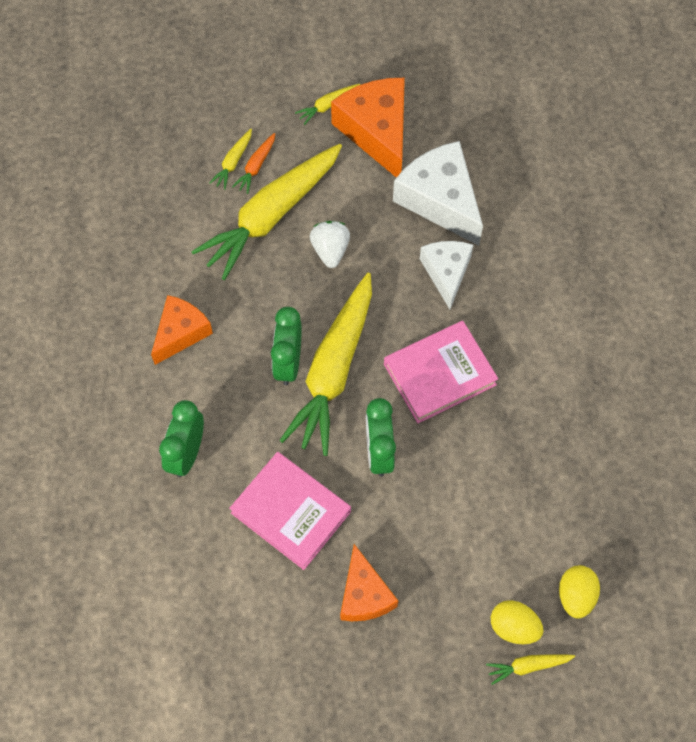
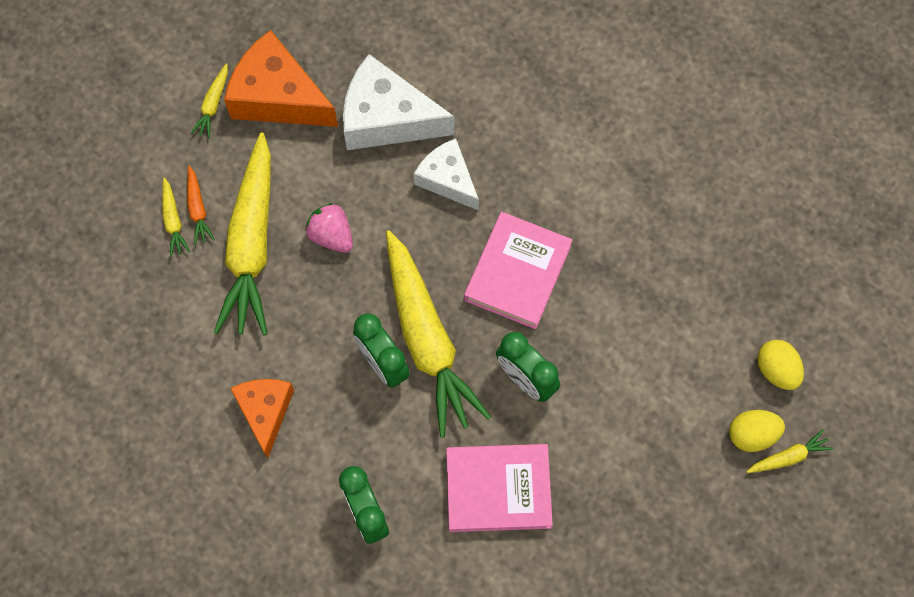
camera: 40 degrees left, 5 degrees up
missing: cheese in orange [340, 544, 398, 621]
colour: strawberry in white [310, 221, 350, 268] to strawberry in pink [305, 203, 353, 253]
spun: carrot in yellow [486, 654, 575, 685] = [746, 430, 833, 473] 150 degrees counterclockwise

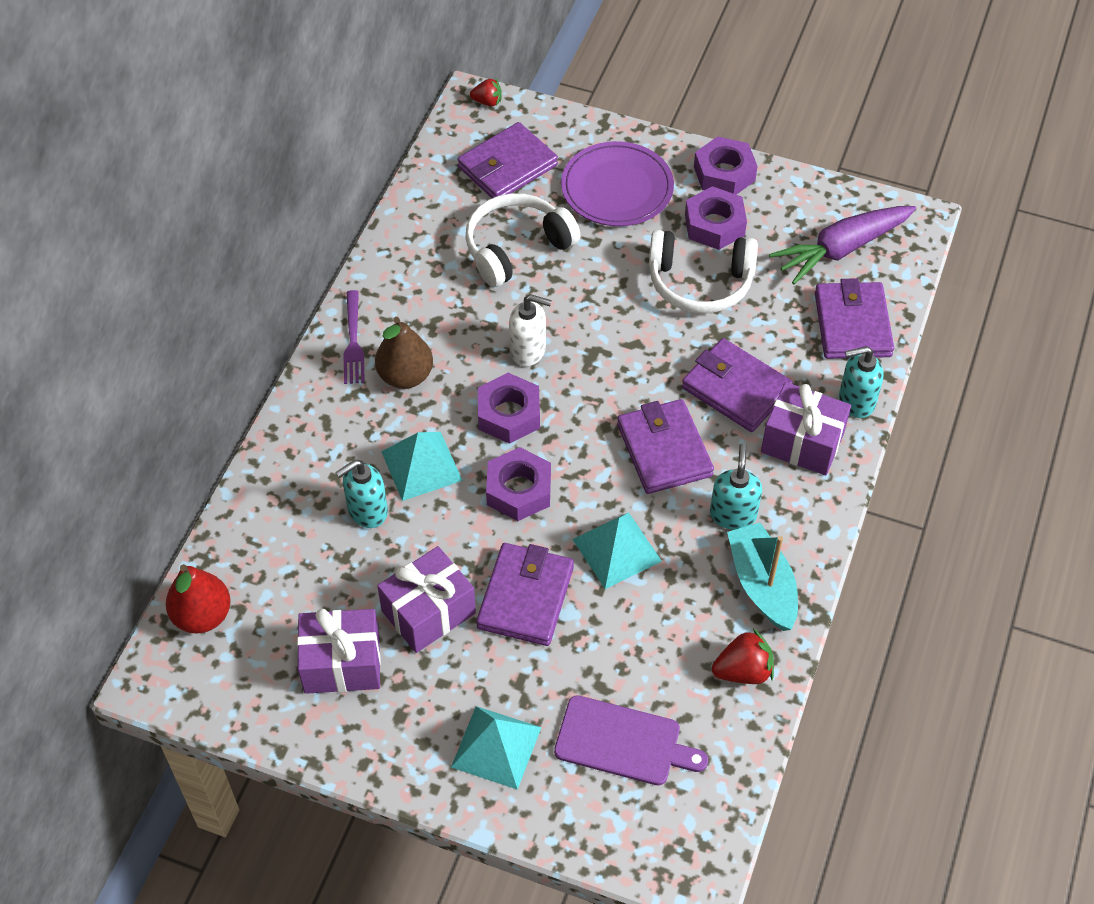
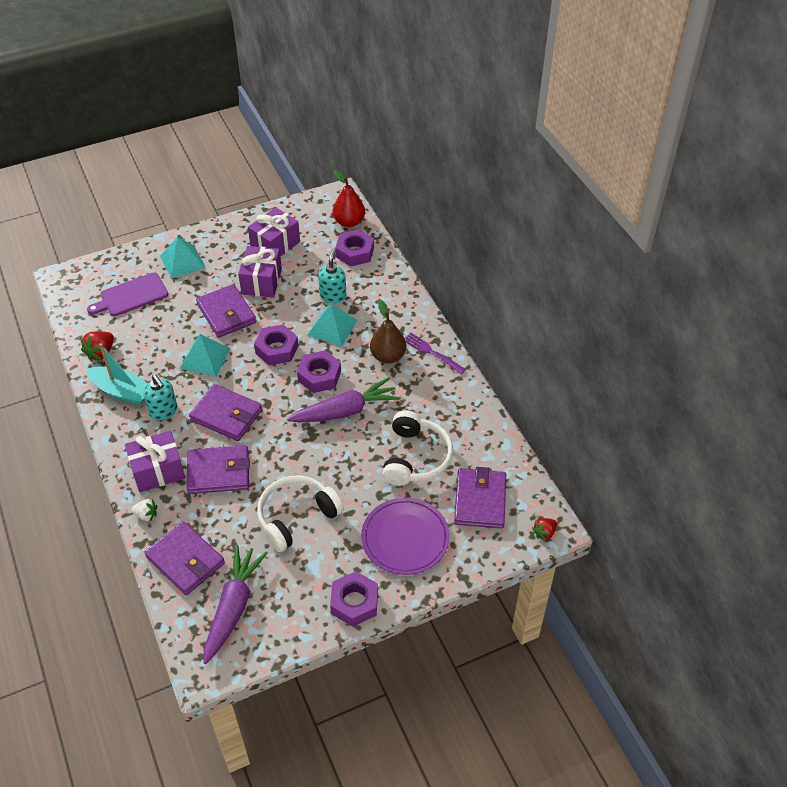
camera: 135 degrees right, 5 degrees down
relocated: nut in purple [685, 186, 747, 250] to [335, 229, 374, 266]
exchanged: soap dispenser in white [509, 294, 552, 366] to carrot in purple [287, 377, 400, 422]; soap dispenser in turquoise [839, 346, 883, 418] to strawberry in white [131, 499, 157, 521]

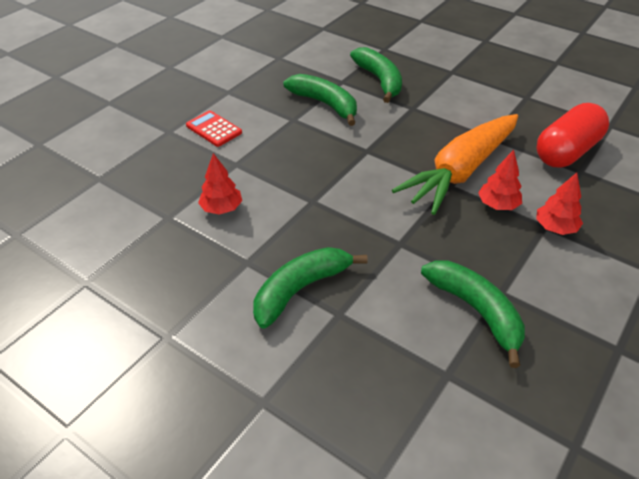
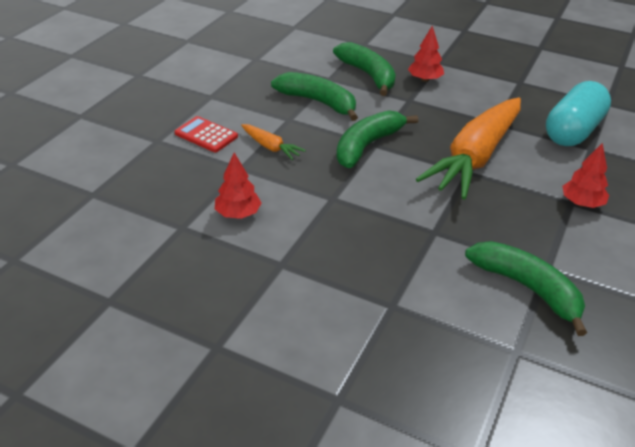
camera: 10 degrees left, 5 degrees down
appeared: carrot in orange [241, 124, 306, 160]
relocated: tree in red [478, 150, 522, 210] to [408, 26, 444, 82]; banana in green [253, 247, 368, 329] to [336, 110, 418, 168]
colour: capsule in red [536, 103, 609, 167] to capsule in turquoise [546, 81, 611, 146]

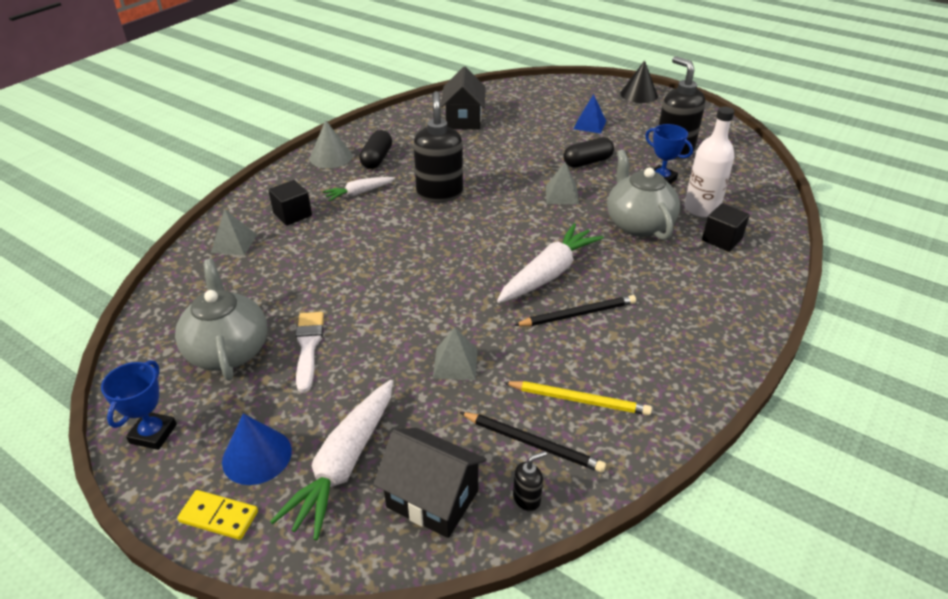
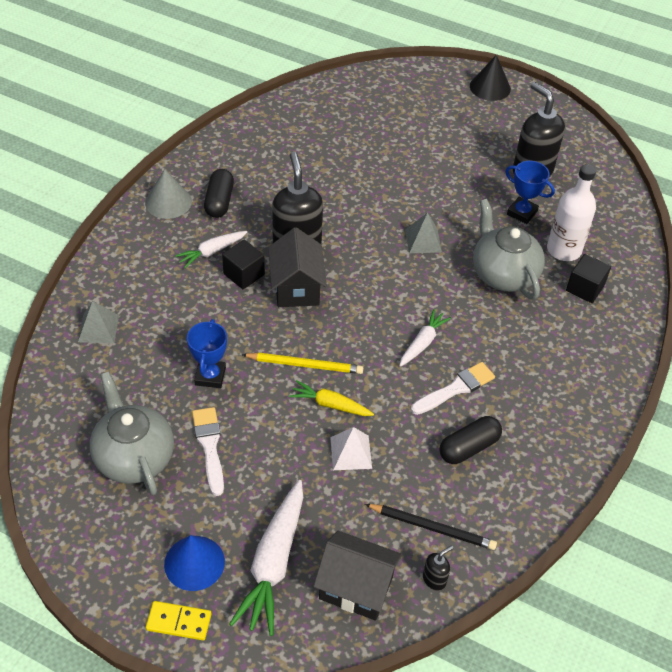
camera: 10 degrees left, 10 degrees up
missing: pyramid in blue [574, 94, 606, 134]
appeared: carrot in yellow [289, 380, 374, 416]
relocated: house in black [441, 67, 486, 130] to [268, 227, 327, 307]; capsule in black [564, 137, 614, 168] to [439, 416, 502, 464]; cube in black [268, 180, 312, 226] to [222, 240, 265, 289]; trophy in blue [101, 360, 177, 450] to [187, 319, 227, 388]; pencil in yellow [503, 381, 652, 416] to [242, 352, 363, 374]
exchanged: pencil in black [514, 295, 636, 326] to brush in white [411, 362, 495, 415]
colour: pyramid in grey [433, 327, 478, 380] to pyramid in white [330, 427, 372, 470]
size: carrot in white [497, 223, 604, 303] = [399, 309, 451, 367] x0.57

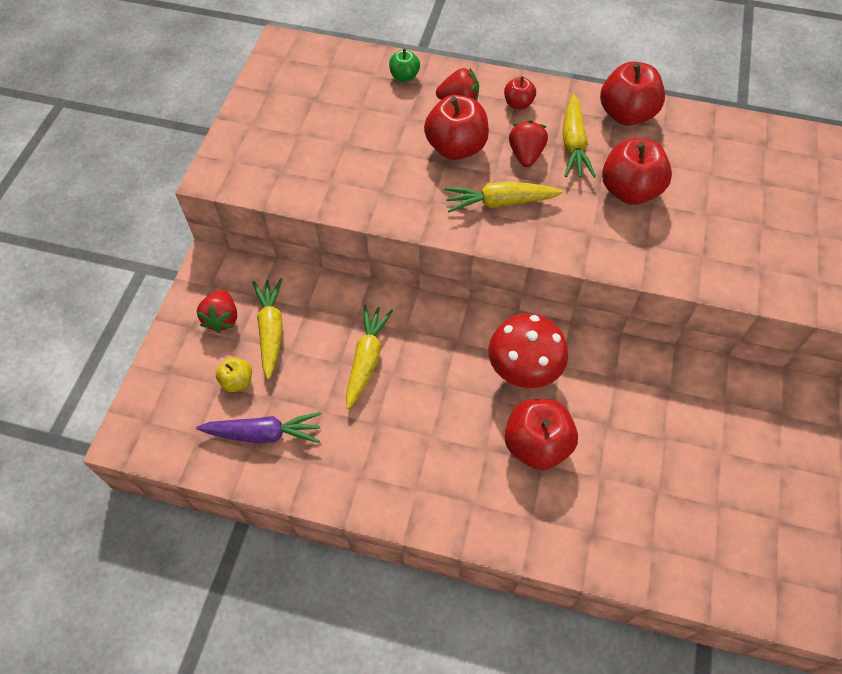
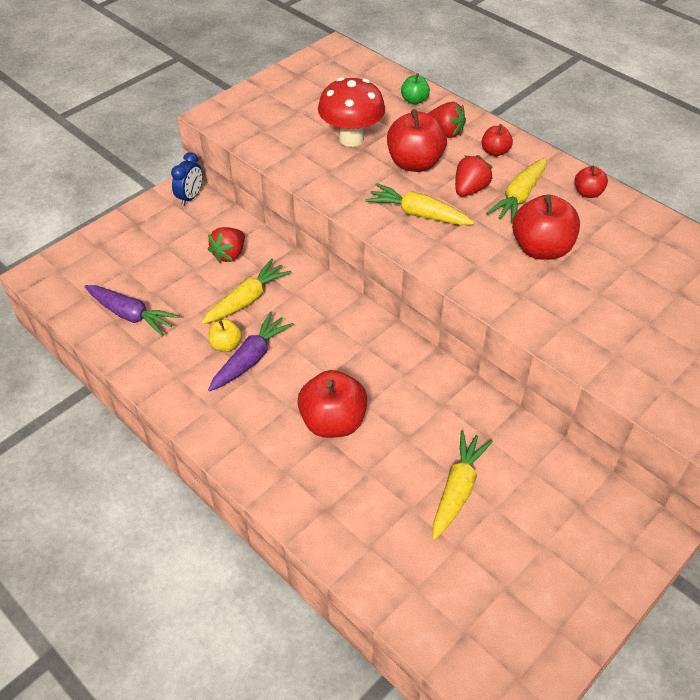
camera: 30 degrees right, 10 degrees down
appeared: clock in blue [171, 152, 203, 206]; carrot in purple [208, 312, 294, 391]
relocated: carrot in yellow [252, 278, 283, 380] to [433, 430, 493, 539]; strawberry in red [196, 290, 237, 333] to [208, 227, 245, 263]; mushroom in red [488, 314, 568, 388] to [318, 77, 385, 147]; apple in yellow [216, 357, 252, 392] to [209, 319, 242, 352]
size: apple in red [600, 62, 665, 126] = [574, 165, 608, 198] x0.52

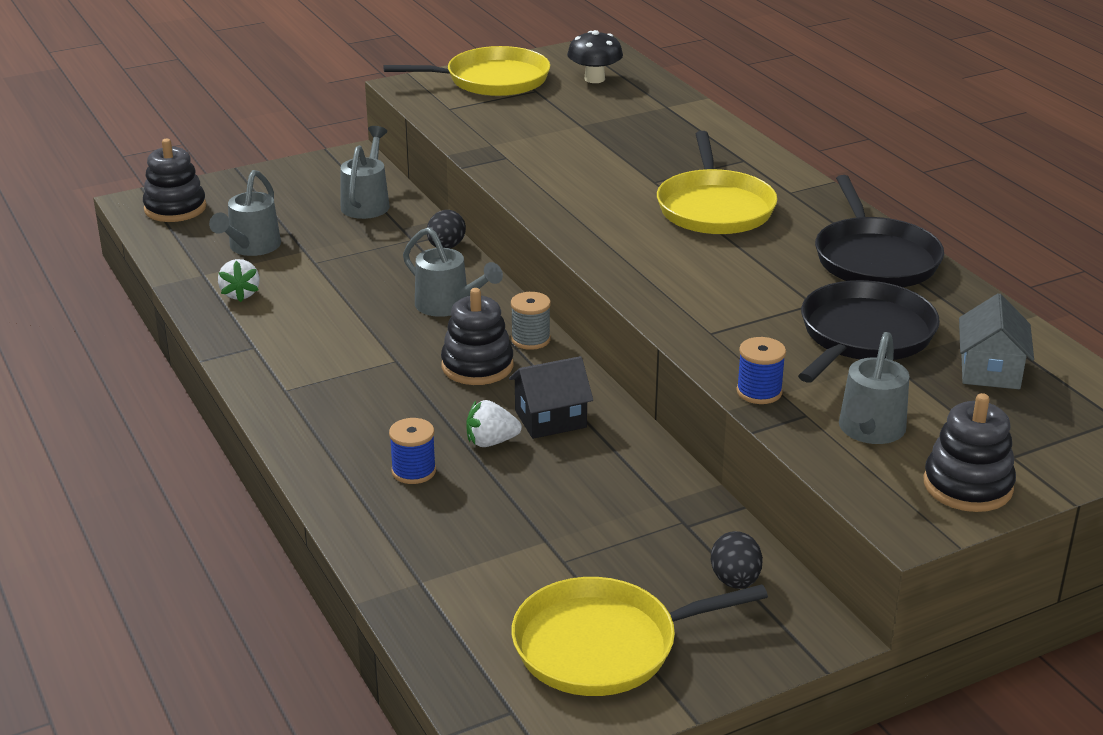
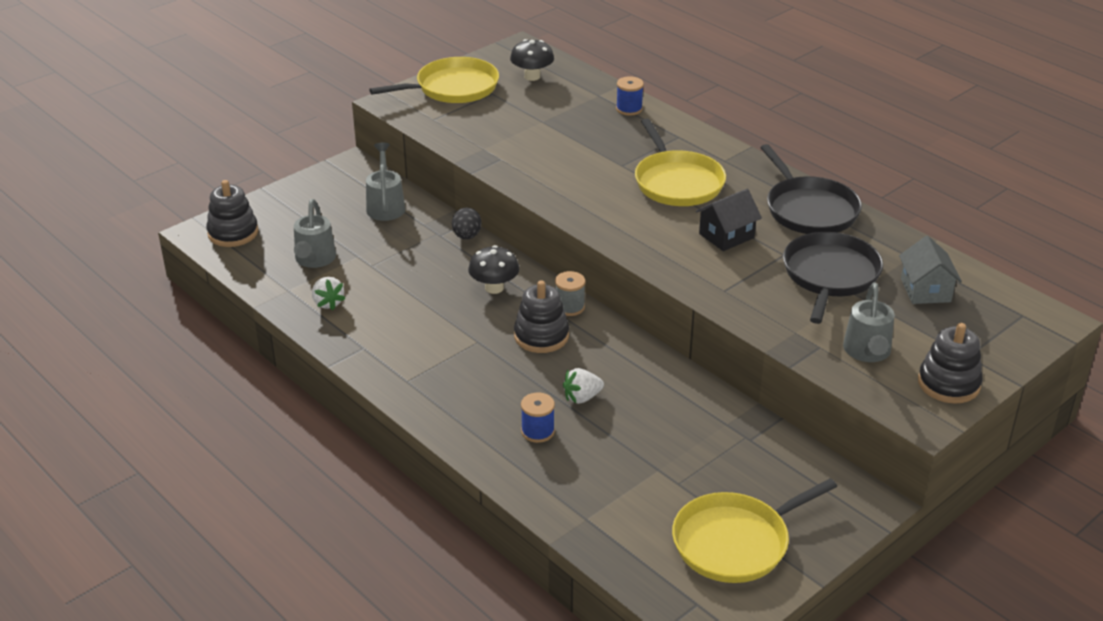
camera: 15 degrees left, 5 degrees up
missing: egg in black [711, 531, 763, 589]
relocated: spool in blue [736, 337, 786, 404] to [616, 76, 644, 116]; house in black [509, 356, 593, 439] to [696, 189, 762, 251]
exchanged: watering can in grey [403, 227, 503, 317] to mushroom in black [468, 245, 519, 294]

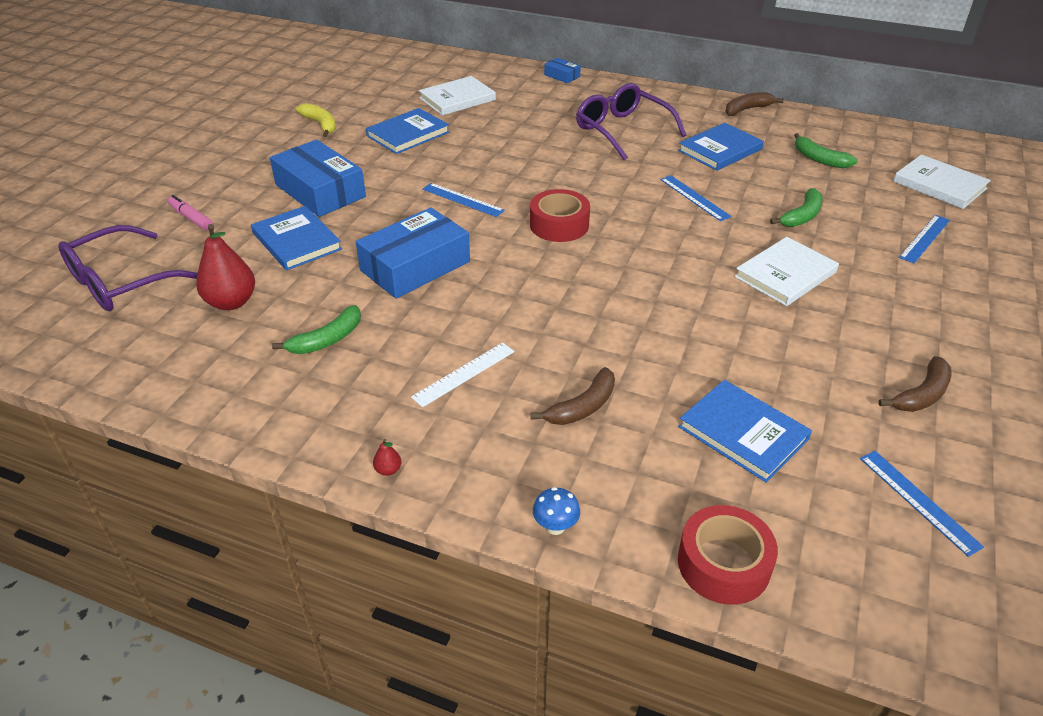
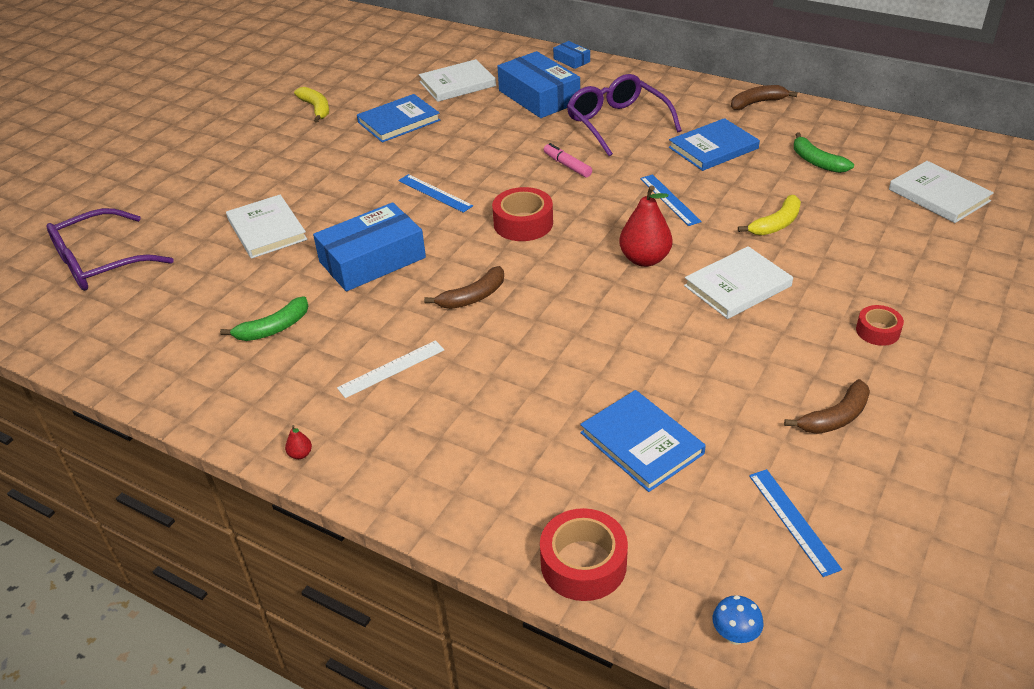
camera: 10 degrees right, 0 degrees up
missing: ruler in blue [899, 215, 950, 263]
appeared: tape in red [856, 305, 904, 346]
relocated: box in blue [270, 140, 366, 217] to [497, 51, 580, 118]; marker in pink [168, 195, 213, 230] to [544, 143, 592, 178]; pear in red [196, 224, 255, 310] to [619, 185, 673, 267]; banana in brown [531, 367, 615, 425] to [424, 266, 504, 309]; mushroom in blue [533, 487, 580, 535] to [713, 595, 764, 645]
colour: banana in green [770, 188, 823, 227] to banana in yellow [738, 195, 801, 235]; book in blue [251, 206, 342, 270] to book in white [226, 195, 307, 259]

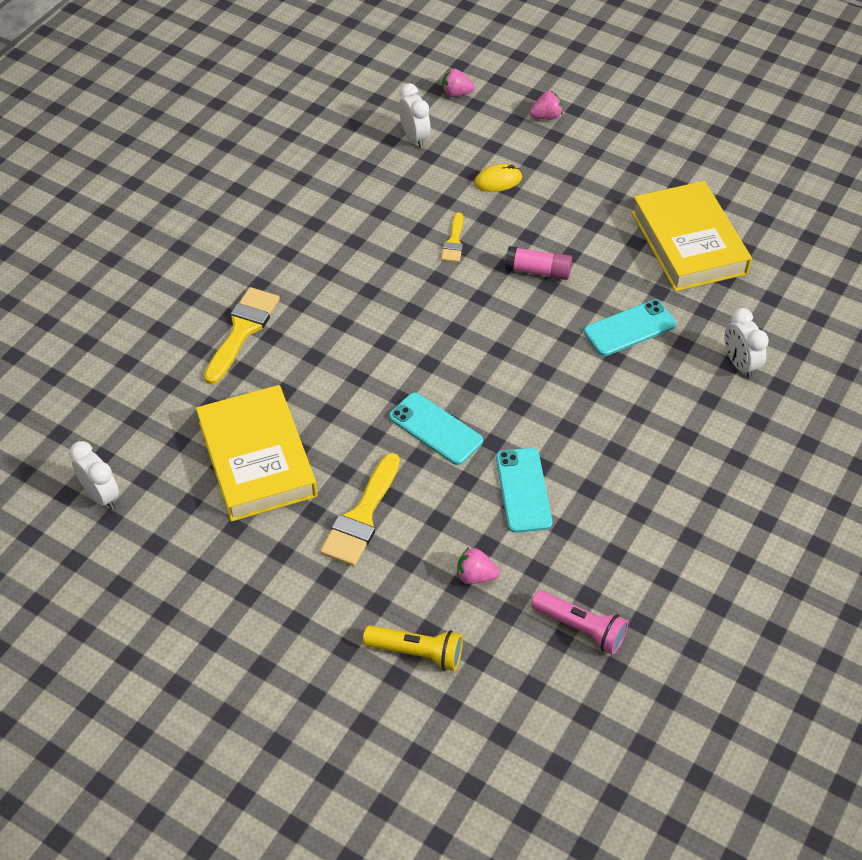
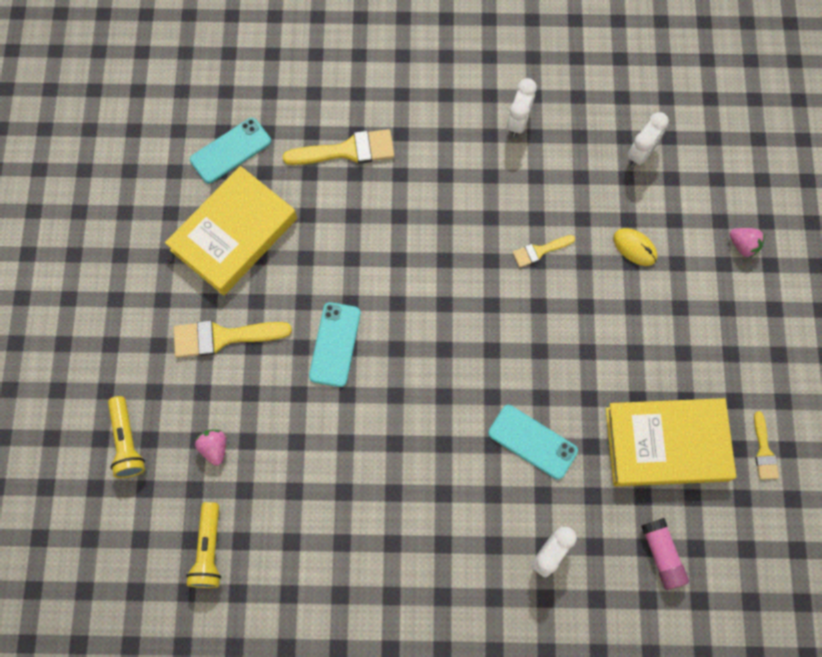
camera: 60 degrees right, 20 degrees up
missing: strawberry in pink [442, 69, 475, 97]
appeared: brush in yellow [754, 411, 779, 480]
relocated: glue stick in pink [505, 246, 572, 280] to [641, 518, 689, 590]; clock in white [69, 441, 119, 510] to [507, 78, 537, 137]; phone in turquoise [496, 448, 552, 533] to [190, 118, 271, 183]
colour: flashlight in pink [531, 590, 628, 654] to flashlight in yellow [186, 502, 221, 588]
spun: book in yellow [631, 181, 752, 291] = [606, 398, 736, 486] 45 degrees clockwise

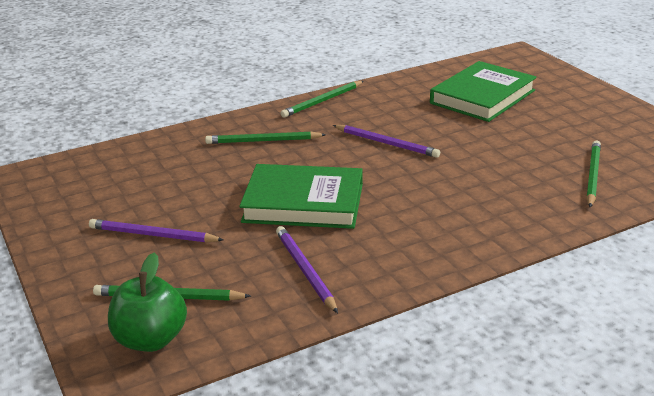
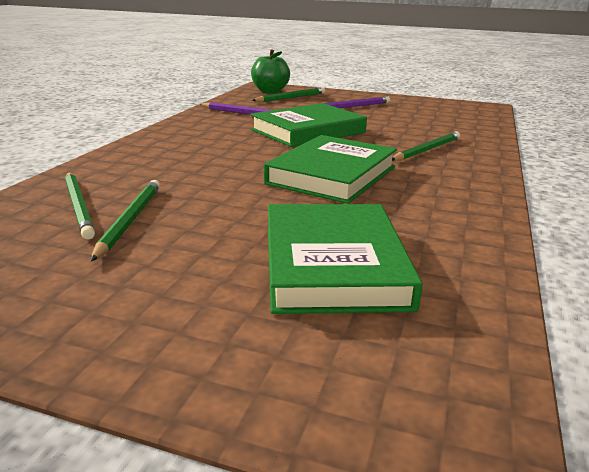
camera: 135 degrees right, 5 degrees down
relocated: pencil in green [280, 81, 364, 118] to [91, 180, 160, 261]
exchanged: pencil in purple [333, 125, 440, 158] to book in green [264, 135, 397, 204]

